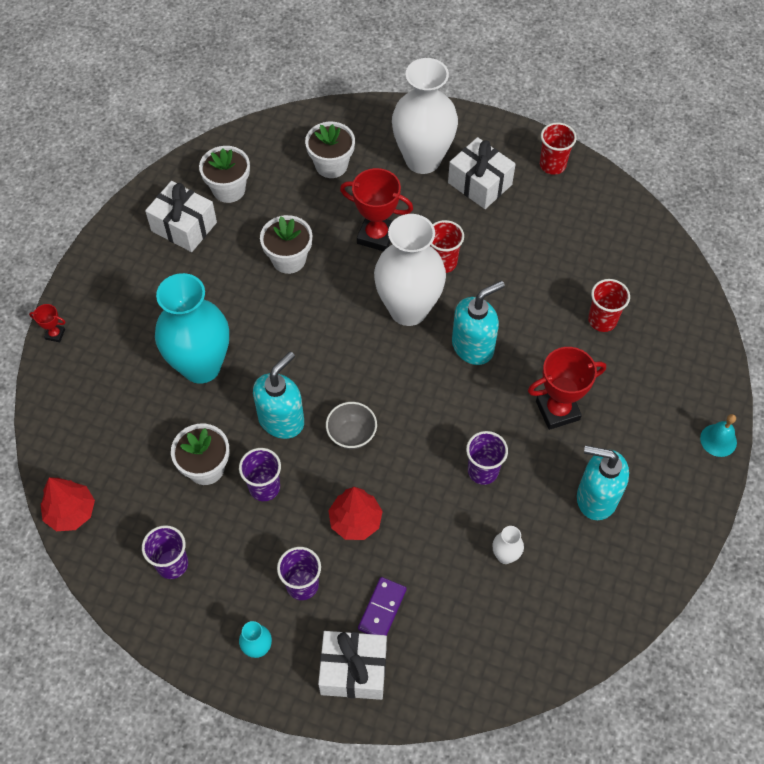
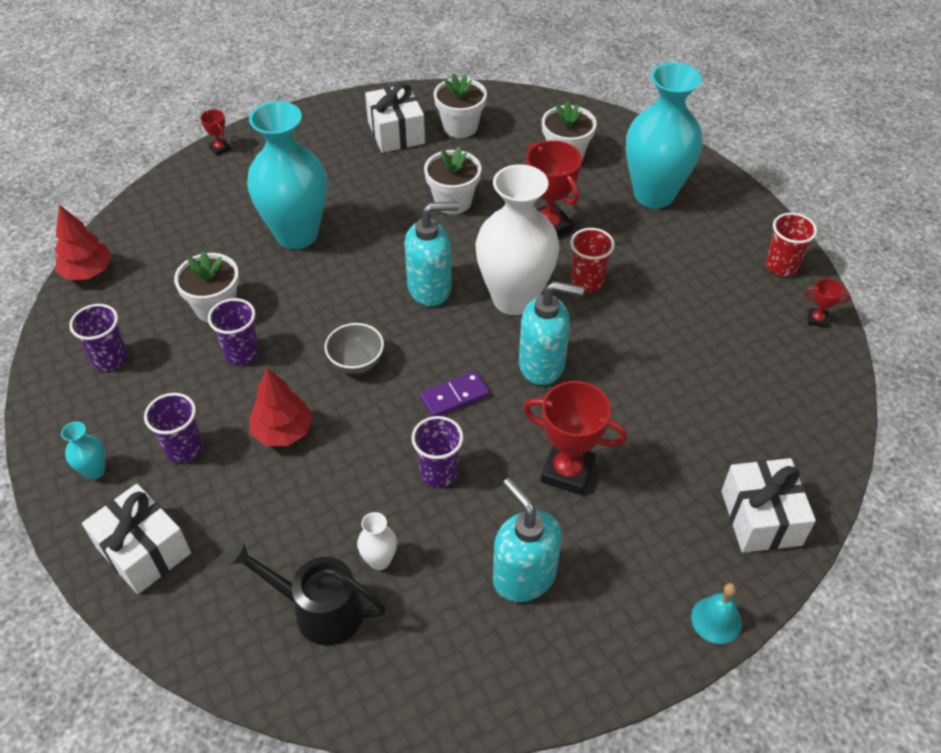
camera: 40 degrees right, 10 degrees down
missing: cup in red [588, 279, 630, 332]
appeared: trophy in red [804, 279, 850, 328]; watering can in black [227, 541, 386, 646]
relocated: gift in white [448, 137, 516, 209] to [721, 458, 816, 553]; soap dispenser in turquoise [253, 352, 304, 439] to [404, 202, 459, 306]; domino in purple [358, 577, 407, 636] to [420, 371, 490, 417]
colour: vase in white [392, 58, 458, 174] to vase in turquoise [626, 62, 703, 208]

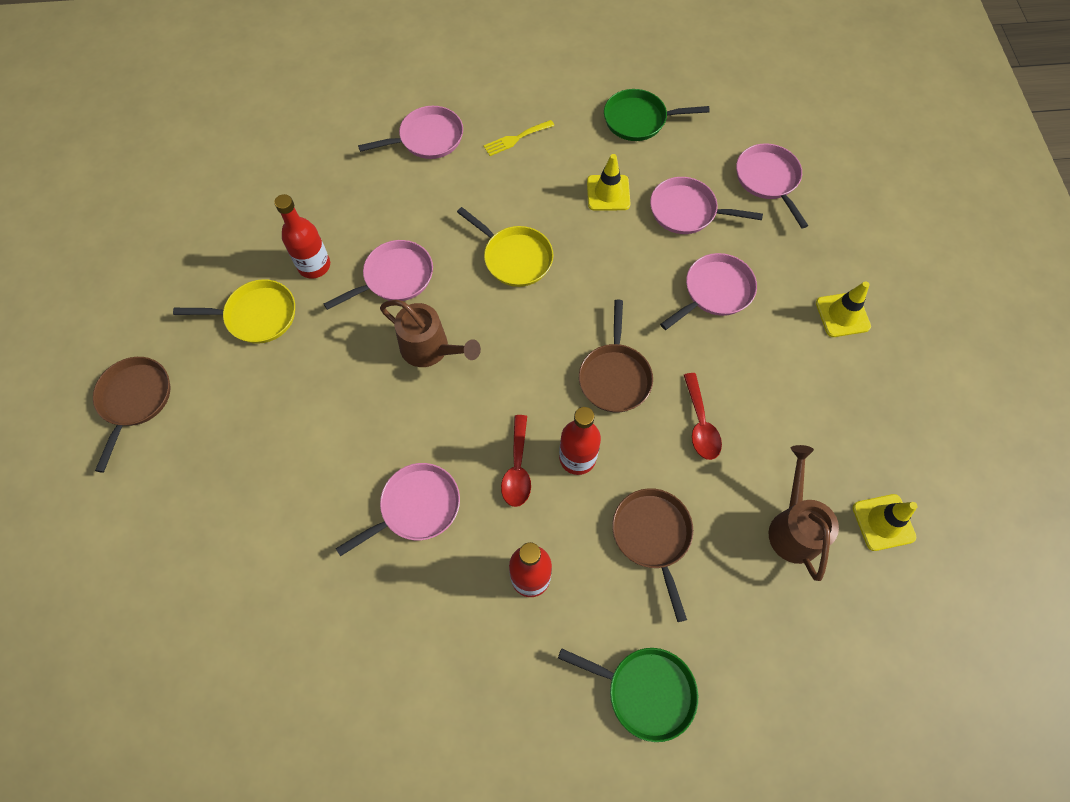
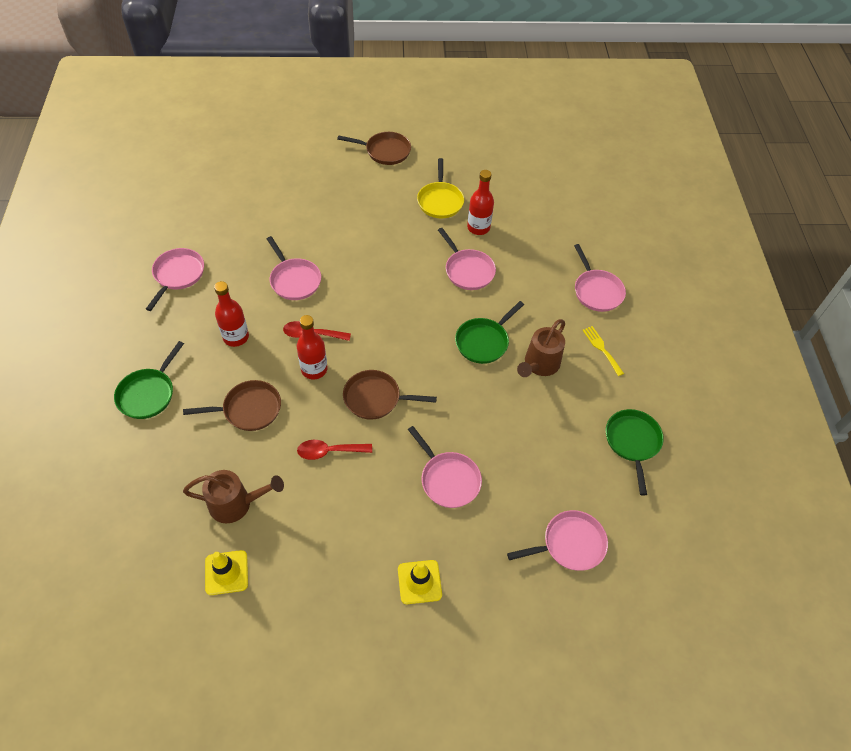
camera: 90 degrees right, 10 degrees down
missing: traffic cone in yellow [587, 154, 630, 211]
relocated: pan in pink [650, 177, 763, 234] to [146, 248, 204, 311]; watering can in brown [380, 300, 481, 367] to [517, 319, 565, 377]
colour: pan in yellow [457, 207, 553, 287] to pan in green [455, 301, 524, 364]

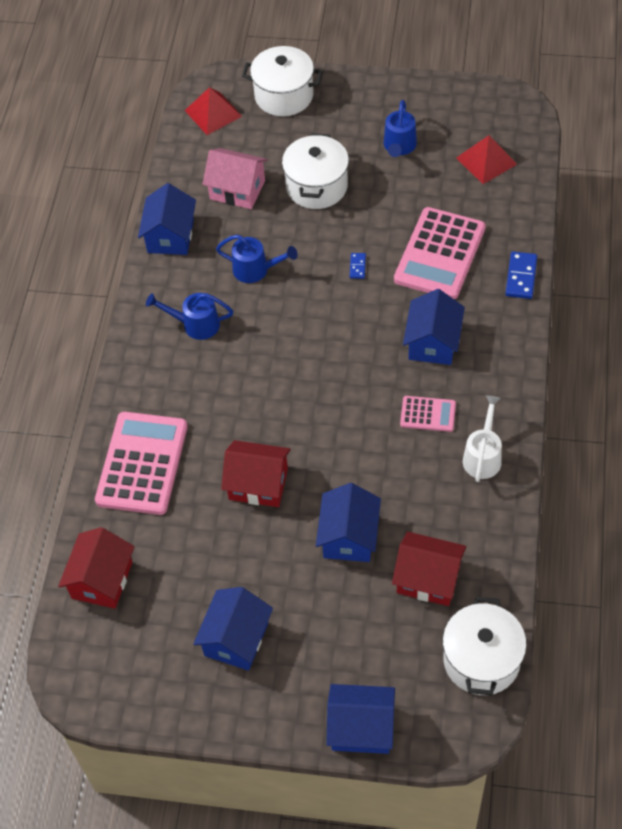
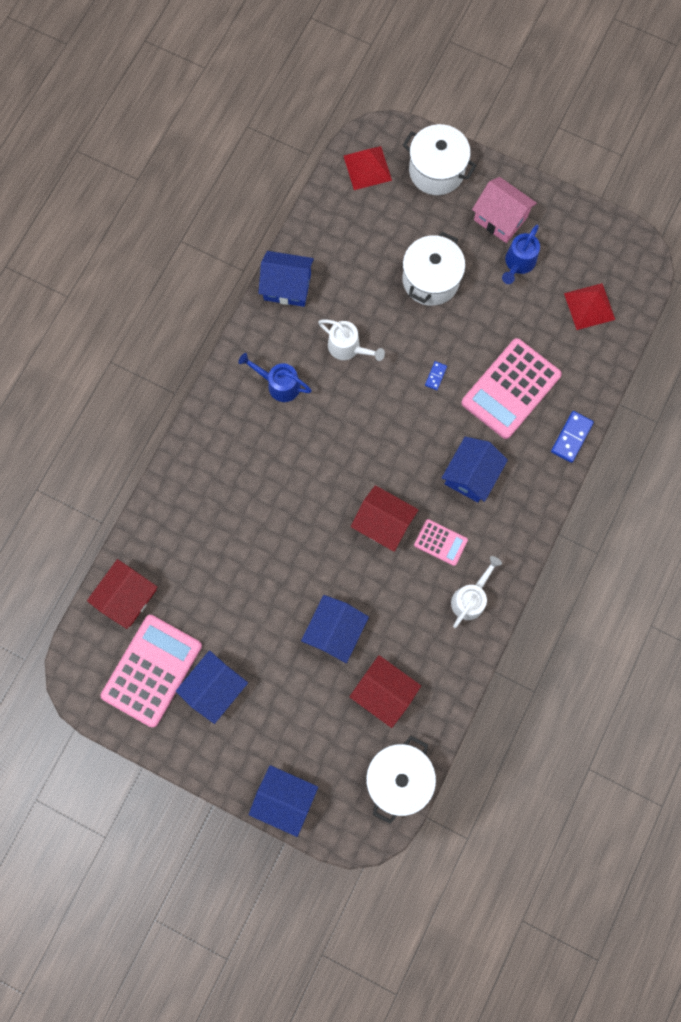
camera: 15 degrees right, 20 degrees up
relocated: house in pink [203, 148, 268, 209] to [472, 177, 537, 243]; calculator in pink [95, 412, 188, 515] to [101, 615, 202, 727]; house in red [221, 440, 291, 507] to [351, 485, 418, 552]
colour: watering can in blue [216, 235, 298, 283] to watering can in white [318, 319, 385, 361]
spun: house in blue [138, 183, 196, 255] = [258, 251, 314, 307] 75 degrees clockwise

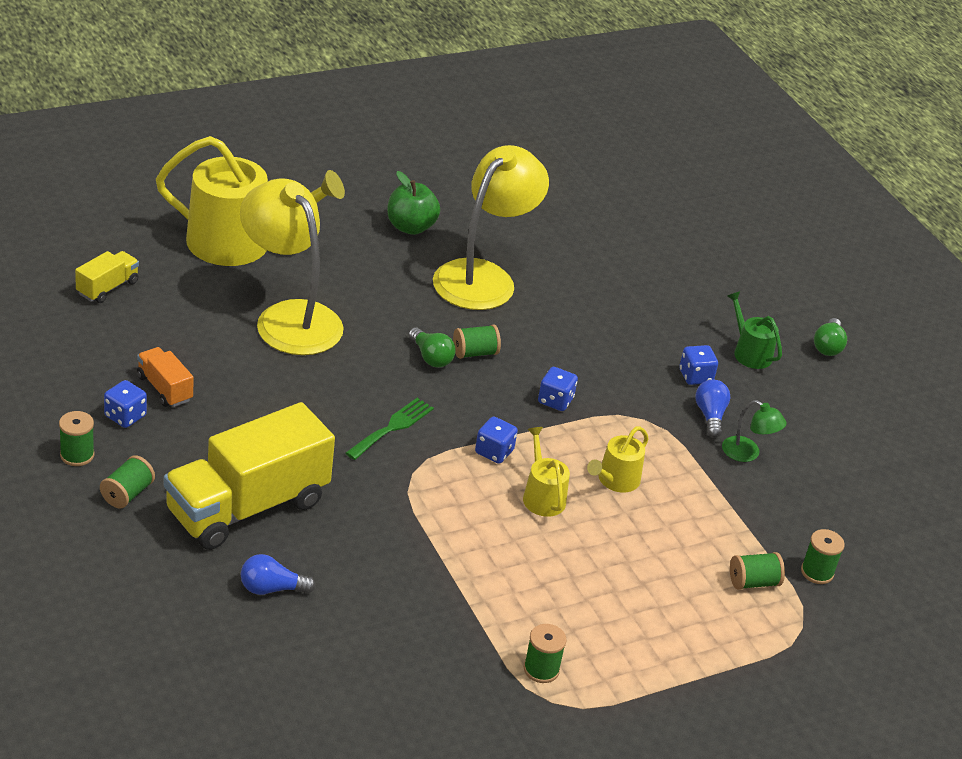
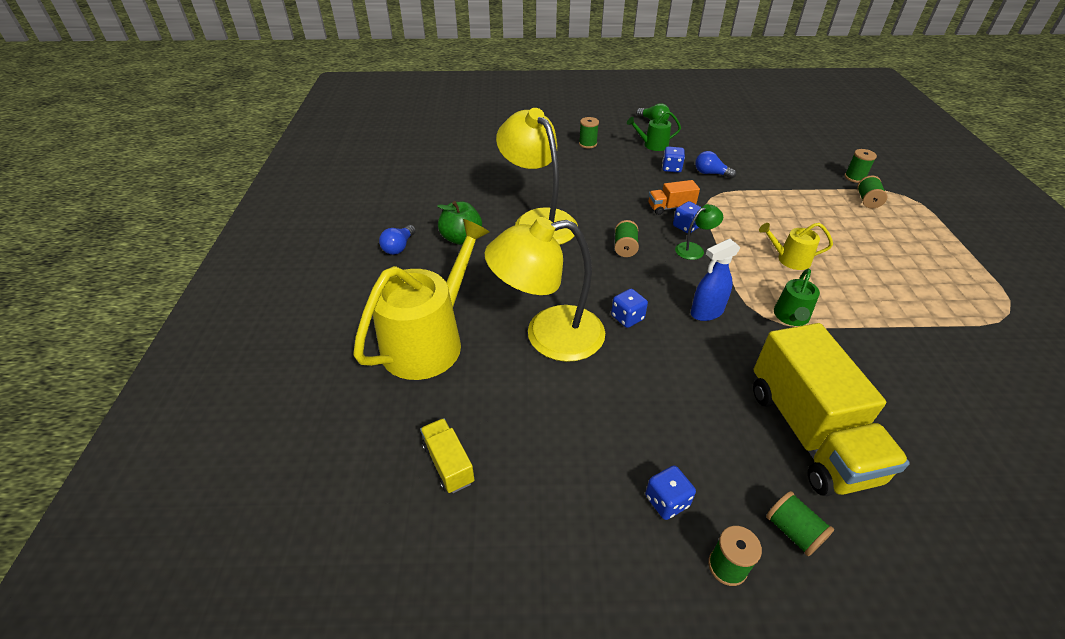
camera: 60 degrees left, 5 degrees up
missing: light bulb in green [408, 327, 456, 368]; watering can in yellow [587, 426, 649, 493]
appeared: watering can in green [774, 269, 820, 326]
relocated: truck in orange [137, 347, 194, 407] to [649, 180, 700, 215]; lamp in green [722, 400, 787, 462] to [675, 204, 723, 260]; dice in blue [475, 416, 518, 464] to [611, 289, 648, 328]; light bulb in blue [241, 554, 316, 595] to [379, 225, 416, 255]; spool in green [524, 624, 567, 683] to [579, 117, 599, 149]
exchanged: fork in green [345, 398, 434, 460] to spray bottle in blue [691, 239, 740, 321]

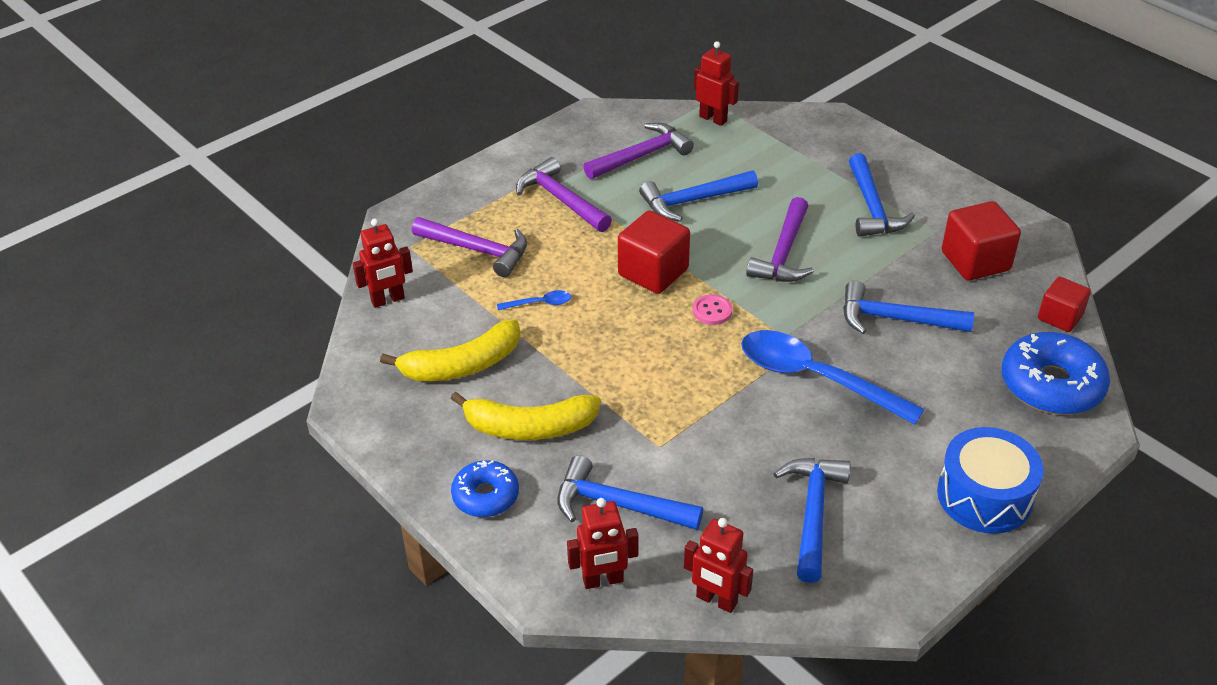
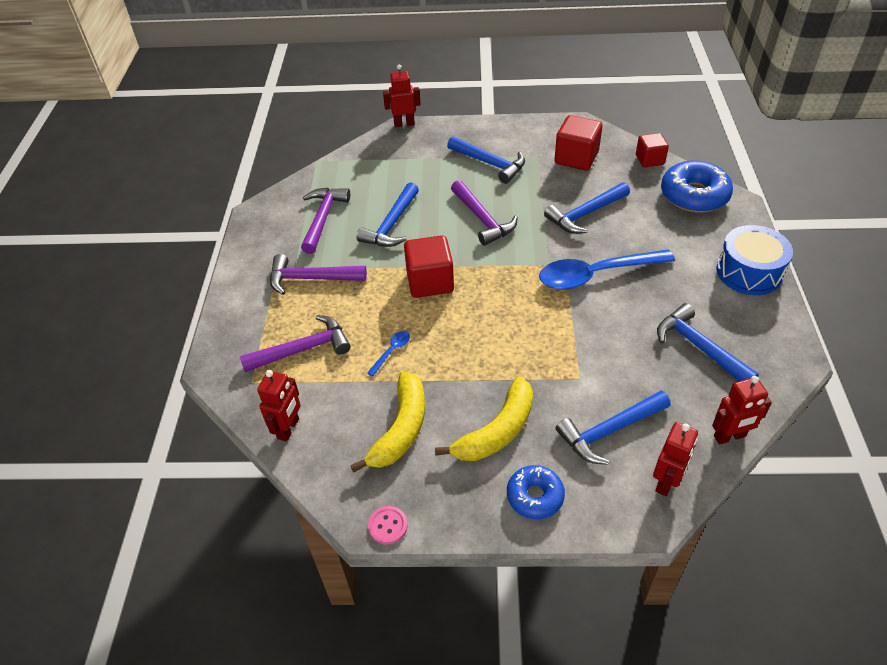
camera: 45 degrees left, 5 degrees up
relocated: robot in red [694, 41, 739, 126] to [383, 64, 421, 127]; button in pink [693, 294, 732, 325] to [368, 506, 408, 545]

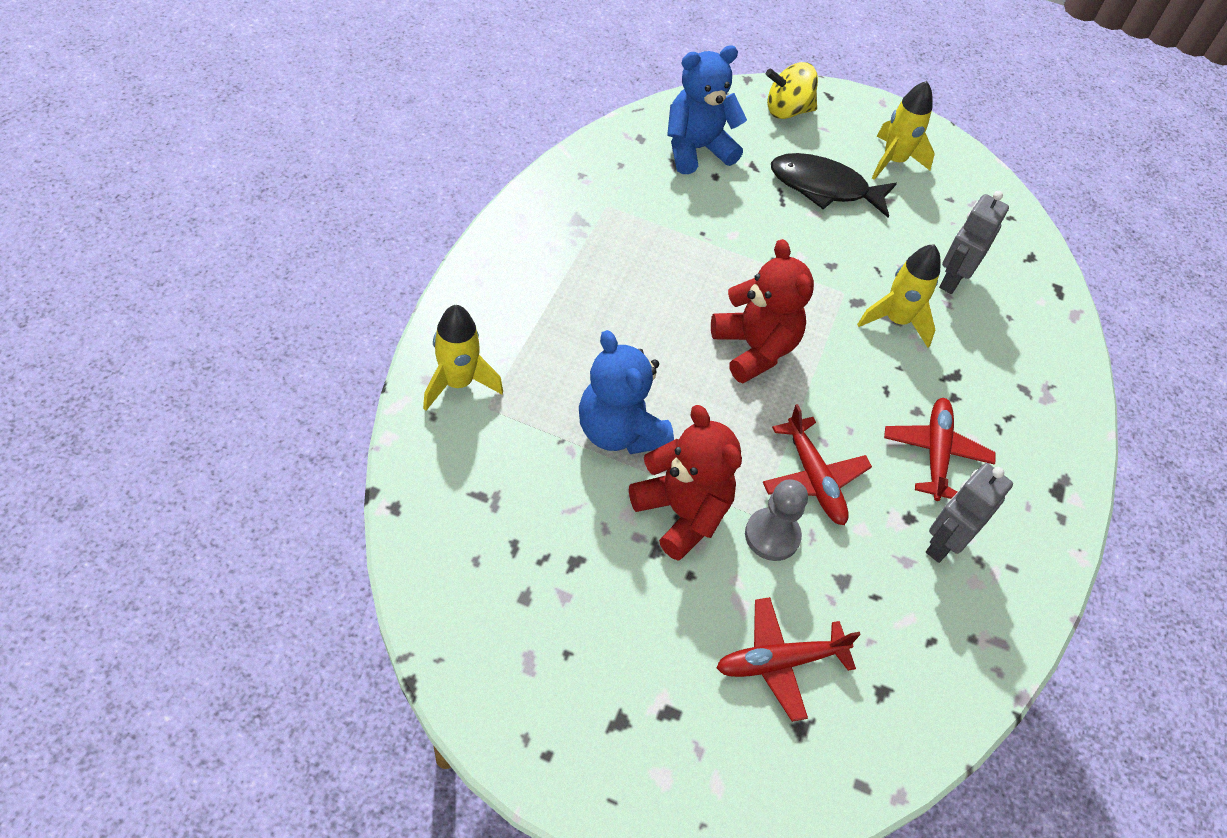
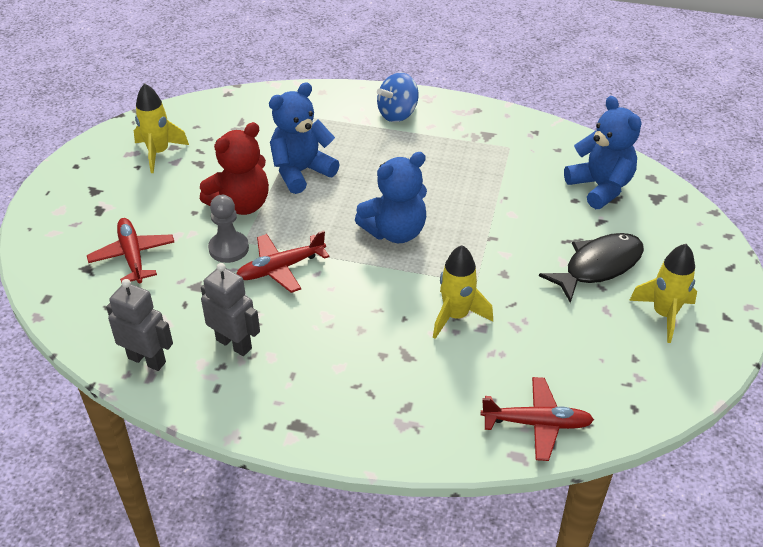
camera: 90 degrees right, 10 degrees down
missing: spinning top in yellow [766, 62, 818, 119]
appeared: spinning top in blue [377, 72, 419, 122]
relocated: robot in grey [939, 191, 1009, 294] to [106, 279, 173, 371]; rocket in yellow [423, 305, 503, 411] to [134, 83, 189, 173]; plane in red [884, 398, 996, 501] to [481, 377, 594, 461]
colour: teddy bear in red [711, 239, 814, 383] to teddy bear in blue [355, 152, 427, 243]
spun: fish in black [771, 153, 897, 217] = [539, 233, 644, 303] 45 degrees clockwise

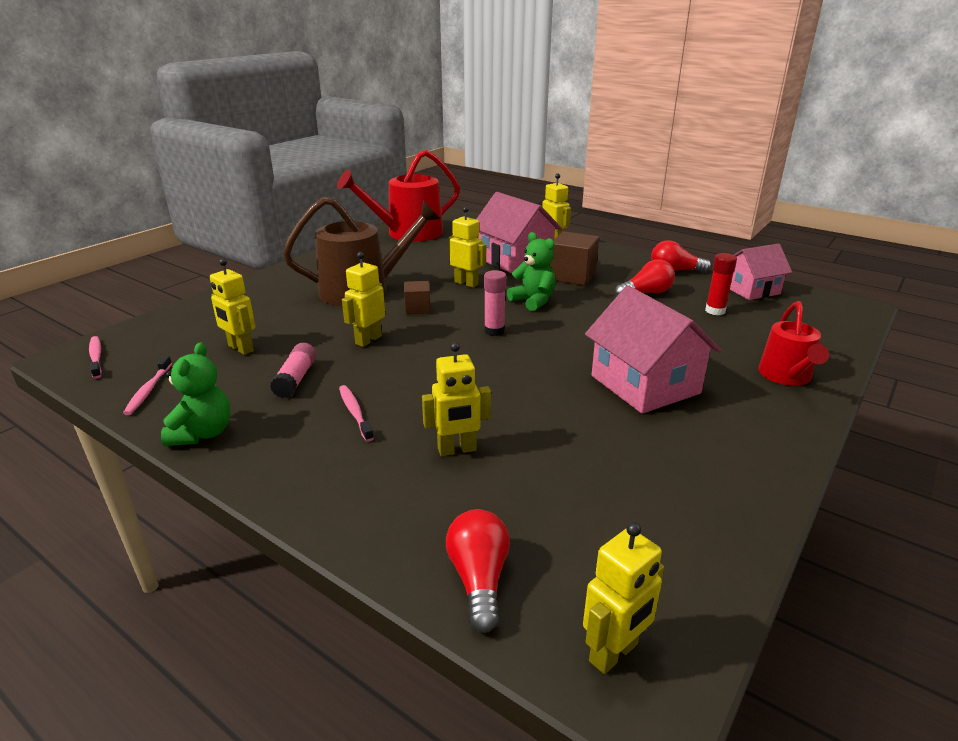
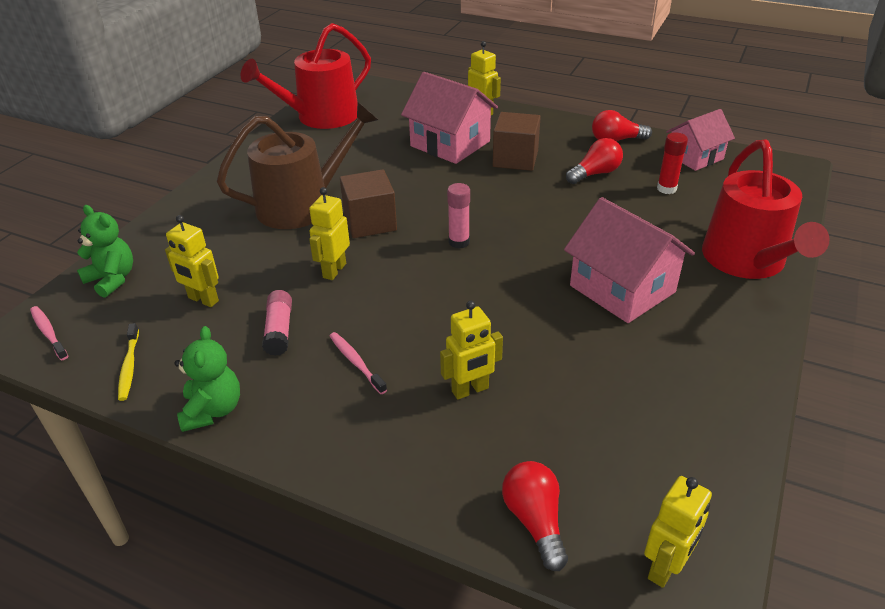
camera: 10 degrees left, 10 degrees up
missing: robot in yellow [448, 206, 486, 288]
relocated: teddy bear in green [507, 232, 556, 311] to [77, 205, 133, 298]
colour: toothbrush in pink [123, 356, 172, 415] to toothbrush in yellow [118, 323, 139, 401]
size: cube in brown [404, 281, 431, 314] = [340, 169, 397, 238] x1.73; watering can in red [758, 301, 829, 386] = [702, 140, 830, 279] x1.70

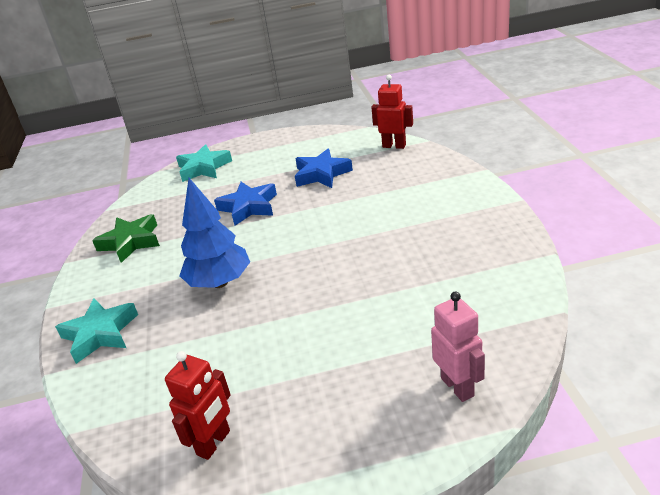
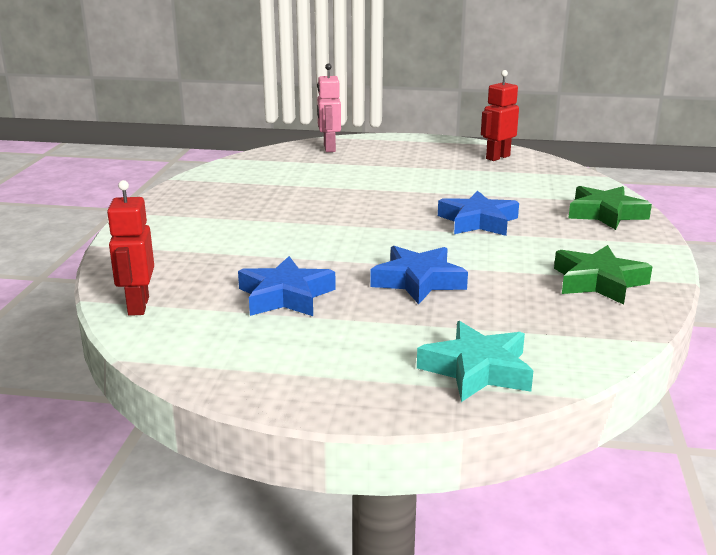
camera: 165 degrees left, 10 degrees down
exchanged: tree in blue [179, 178, 250, 288] to star in blue [438, 191, 519, 236]
colour: star in turquoise [55, 298, 138, 364] to star in green [568, 186, 652, 230]
spun: robot in red [371, 75, 413, 149] = [107, 180, 154, 316] 45 degrees clockwise

